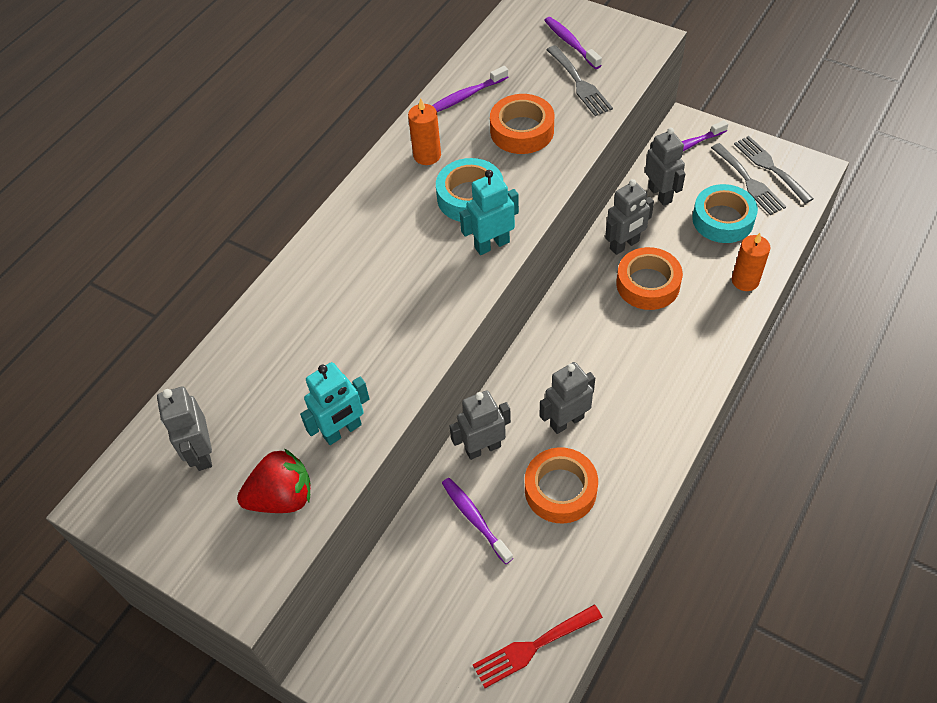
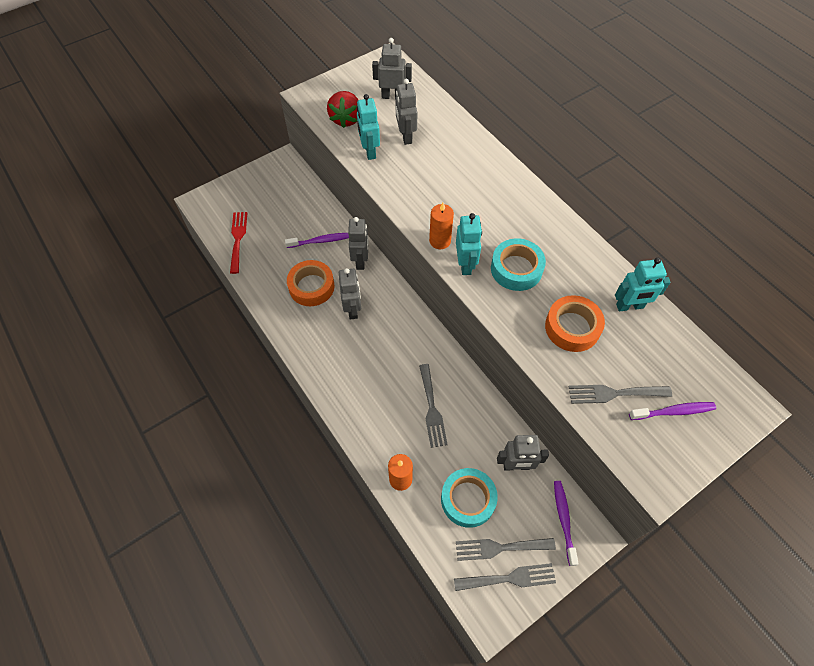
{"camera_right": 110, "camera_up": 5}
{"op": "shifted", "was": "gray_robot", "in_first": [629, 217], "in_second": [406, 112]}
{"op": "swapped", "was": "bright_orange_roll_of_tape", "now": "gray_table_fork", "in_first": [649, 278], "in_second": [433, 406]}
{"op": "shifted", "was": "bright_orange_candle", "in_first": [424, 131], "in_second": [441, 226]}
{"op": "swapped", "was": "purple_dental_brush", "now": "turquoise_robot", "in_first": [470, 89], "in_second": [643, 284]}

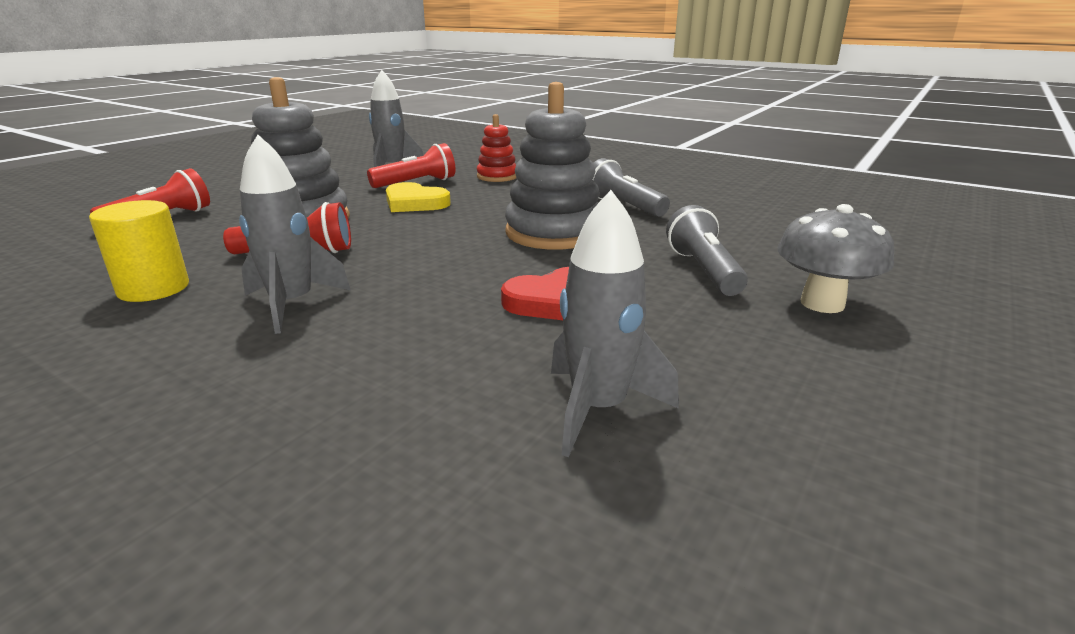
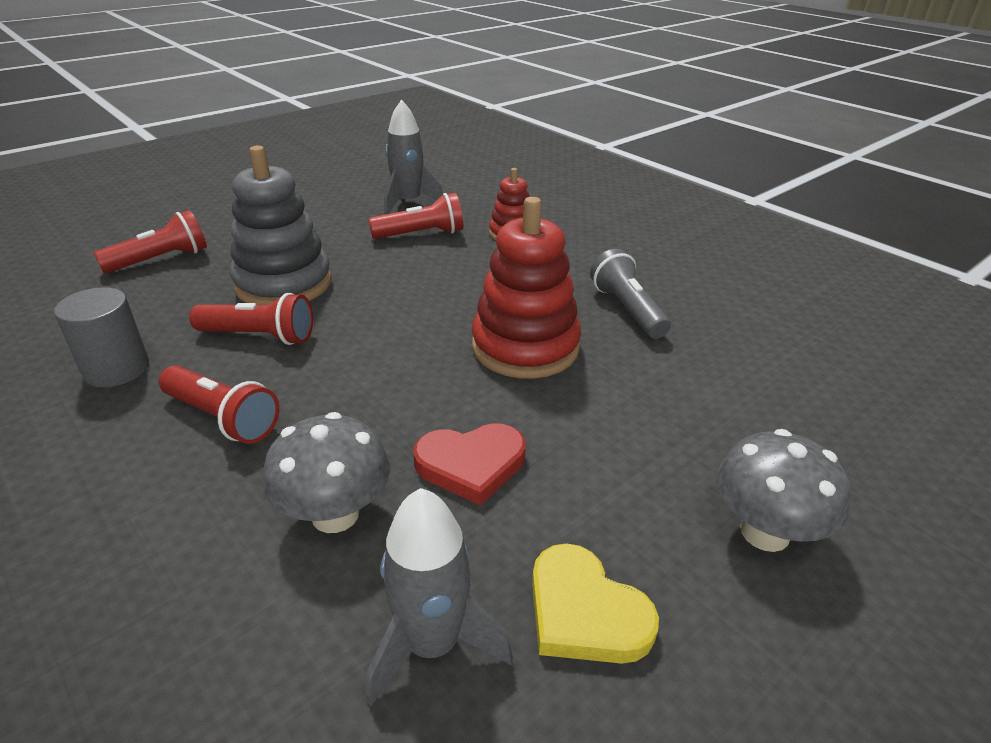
{"camera_right": 15, "camera_up": 10}
{"op": "repainted", "was": "yellow_cylinder_shape", "now": "gray_cylinder_shape", "in_first": [139, 251], "in_second": [101, 337]}
{"op": "swapped", "was": "gray_spaceship", "now": "scarlet_torch", "in_first": [295, 234], "in_second": [219, 404]}
{"op": "new", "now": "gray_mushroom", "in_second": [326, 472]}
{"op": "repainted", "was": "gray_ring_stacker", "now": "scarlet_ring_stacker", "in_first": [552, 166], "in_second": [526, 288]}
{"op": "shifted", "was": "yellow_heart", "in_first": [418, 197], "in_second": [595, 603]}
{"op": "gone", "was": "gray_torch", "in_first": [707, 250]}

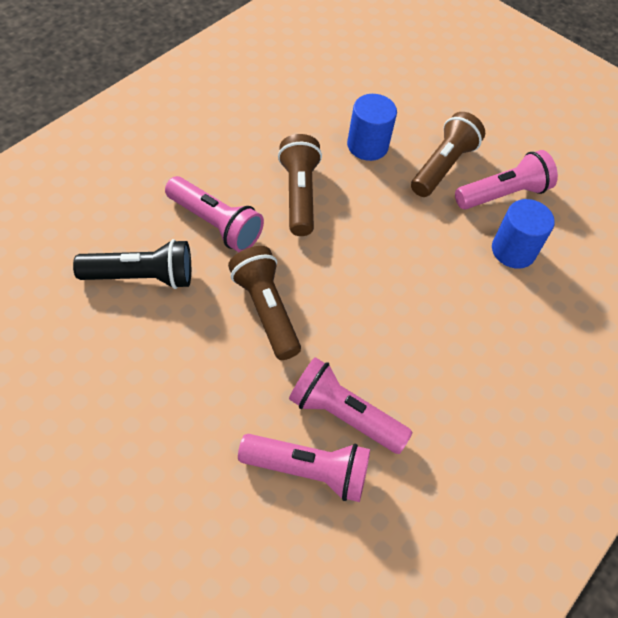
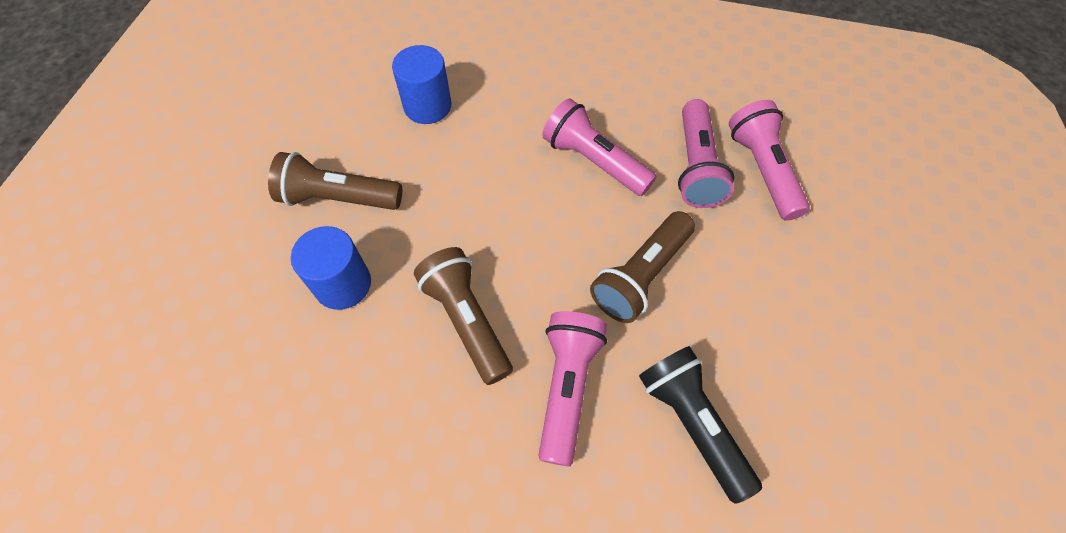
{"camera_right": -110, "camera_up": 5}
{"op": "rotated", "was": "brown_torch", "in_first": [300, 185], "in_second": [463, 316], "clockwise": 90}
{"op": "shifted", "was": "rosy_torch", "in_first": [506, 180], "in_second": [599, 147]}

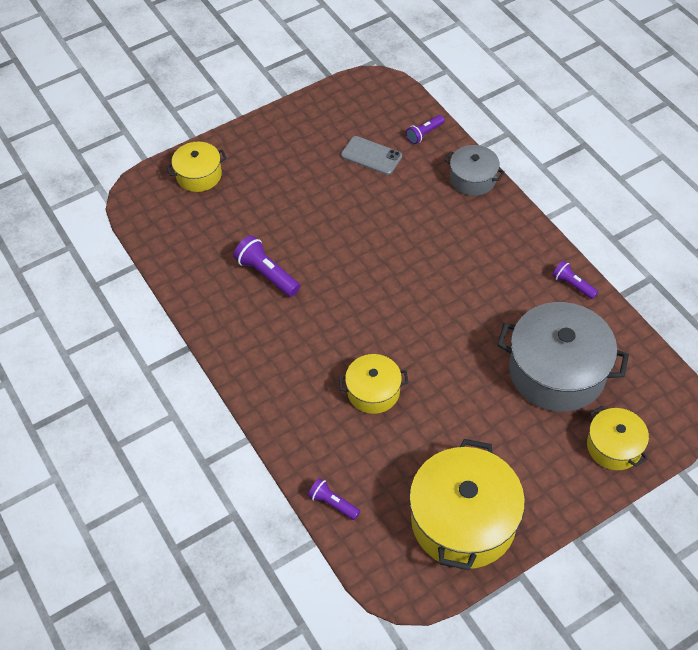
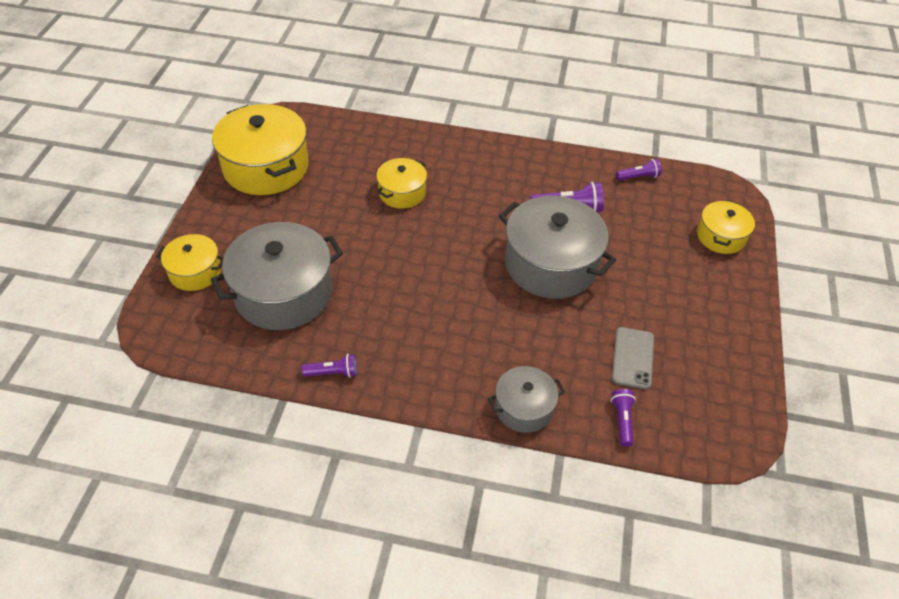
{"camera_right": 130, "camera_up": -5}
{"op": "new", "now": "gray_cooking_pot", "in_second": [557, 247]}
{"op": "rotated", "was": "gray_mobile_phone", "in_first": [371, 155], "in_second": [633, 358], "clockwise": -60}
{"op": "shifted", "was": "purple_torch", "in_first": [334, 499], "in_second": [639, 170]}

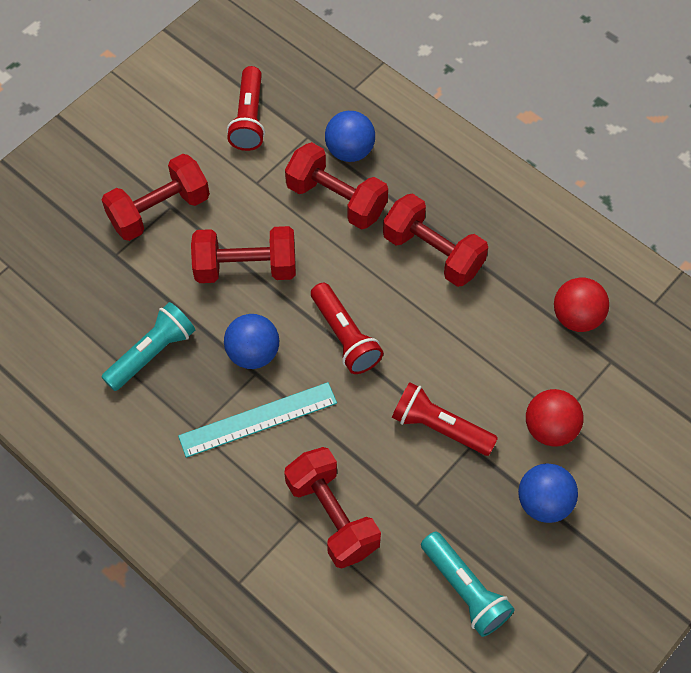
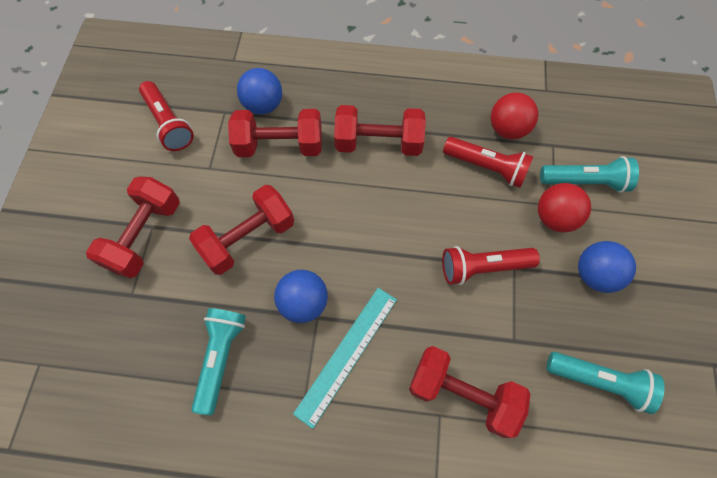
{"camera_right": -35, "camera_up": 5}
{"op": "shifted", "was": "scarlet_torch", "in_first": [347, 328], "in_second": [488, 162]}
{"op": "new", "now": "turquoise_torch", "in_second": [589, 174]}

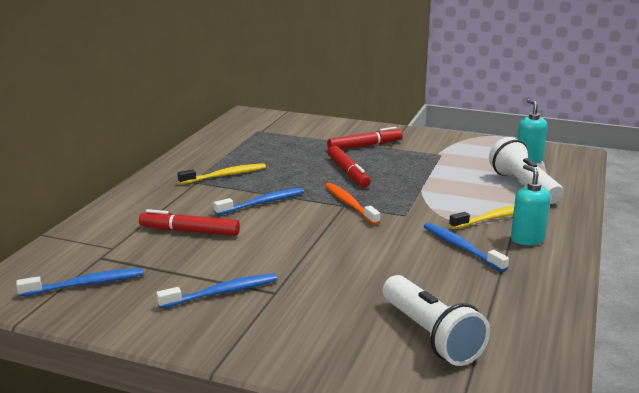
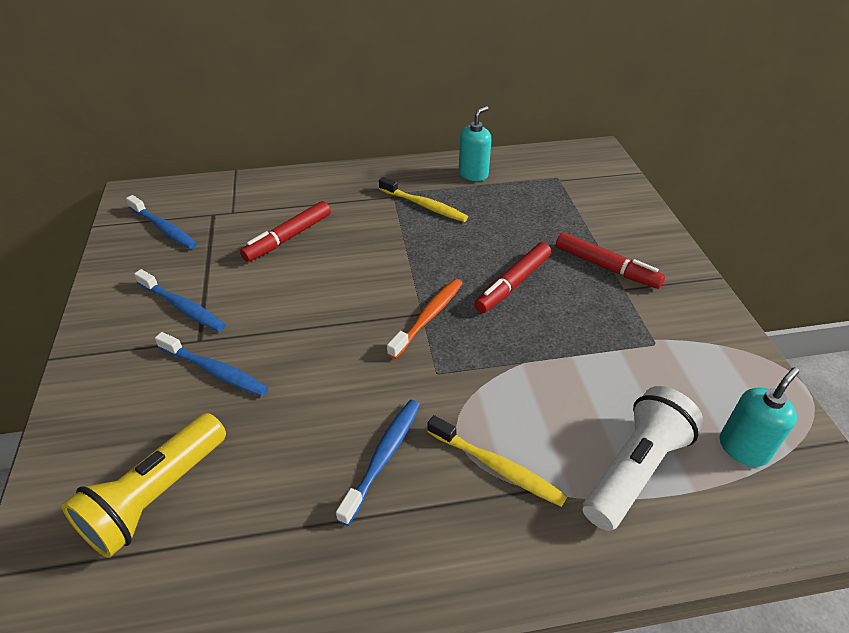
{"camera_right": 60, "camera_up": 20}
{"op": "repainted", "was": "white_torch", "now": "yellow_torch", "in_first": [436, 320], "in_second": [143, 485]}
{"op": "shifted", "was": "cobalt_dental_brush", "in_first": [259, 201], "in_second": [212, 364]}
{"op": "rotated", "was": "scarlet_felt_pen", "in_first": [189, 222], "in_second": [285, 231], "clockwise": -120}
{"op": "shifted", "was": "turquoise_soap_dispenser", "in_first": [530, 204], "in_second": [475, 143]}

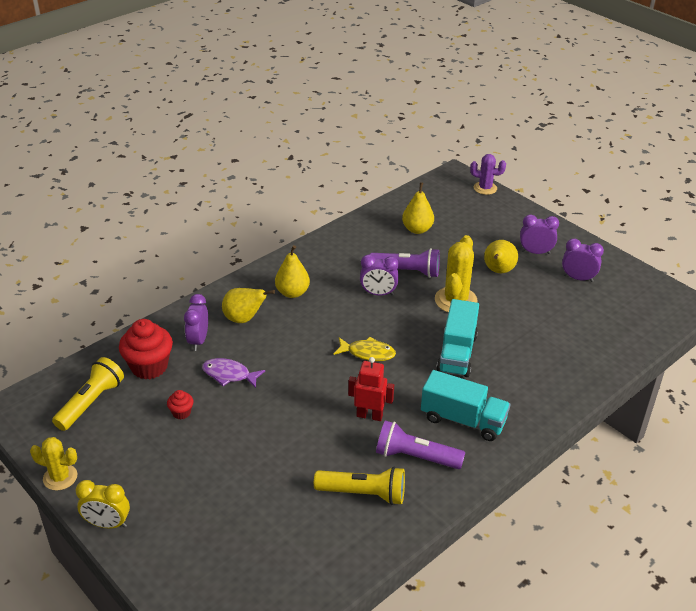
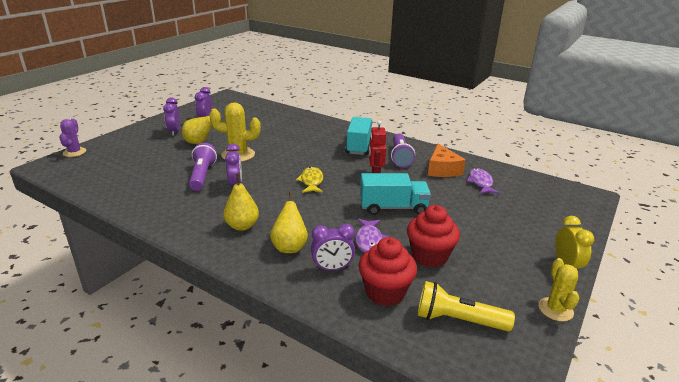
{"camera_right": -105, "camera_up": -10}
{"op": "shifted", "was": "turquoise_lorry", "in_first": [457, 338], "in_second": [395, 194]}
{"op": "scaled", "was": "scarlet_fairy_cake", "in_first": [180, 404], "in_second": [433, 236], "ratio": 2.09}
{"op": "swapped", "was": "yellow_torch", "now": "bright_orange_cheese_wedge", "in_first": [359, 486], "in_second": [447, 160]}
{"op": "new", "now": "purple_fish", "in_second": [483, 181]}
{"op": "gone", "was": "yellow_pear_fruit", "in_first": [418, 208]}

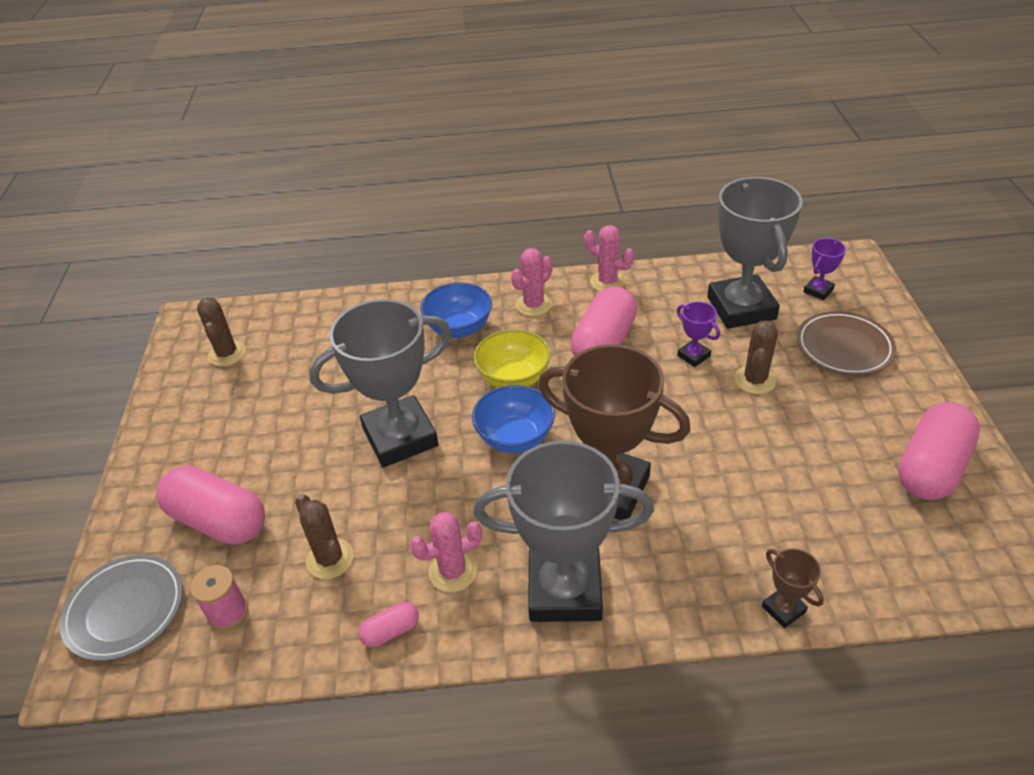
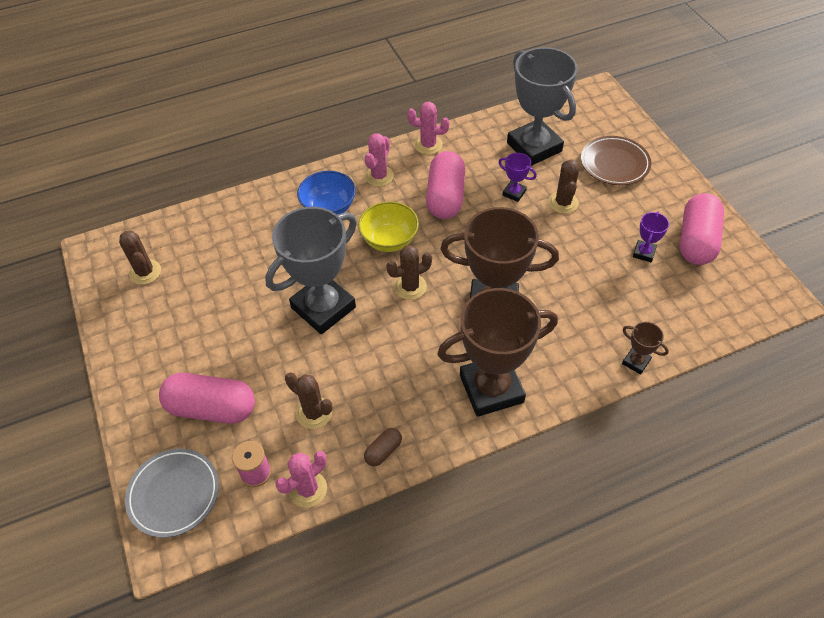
{"camera_right": -20, "camera_up": 10}
{"op": "shifted", "was": "rosy_saguaro_cactus", "in_first": [446, 552], "in_second": [301, 479]}
{"op": "repainted", "was": "rosy_pill_shape", "now": "brown_pill_shape", "in_first": [388, 624], "in_second": [383, 447]}
{"op": "swapped", "was": "cobalt_deep_dish", "now": "brown_saguaro_cactus", "in_first": [513, 419], "in_second": [409, 272]}
{"op": "repainted", "was": "gray_trophy", "now": "brown_trophy", "in_first": [563, 531], "in_second": [497, 352]}
{"op": "shifted", "was": "purple_trophy", "in_first": [824, 269], "in_second": [651, 237]}

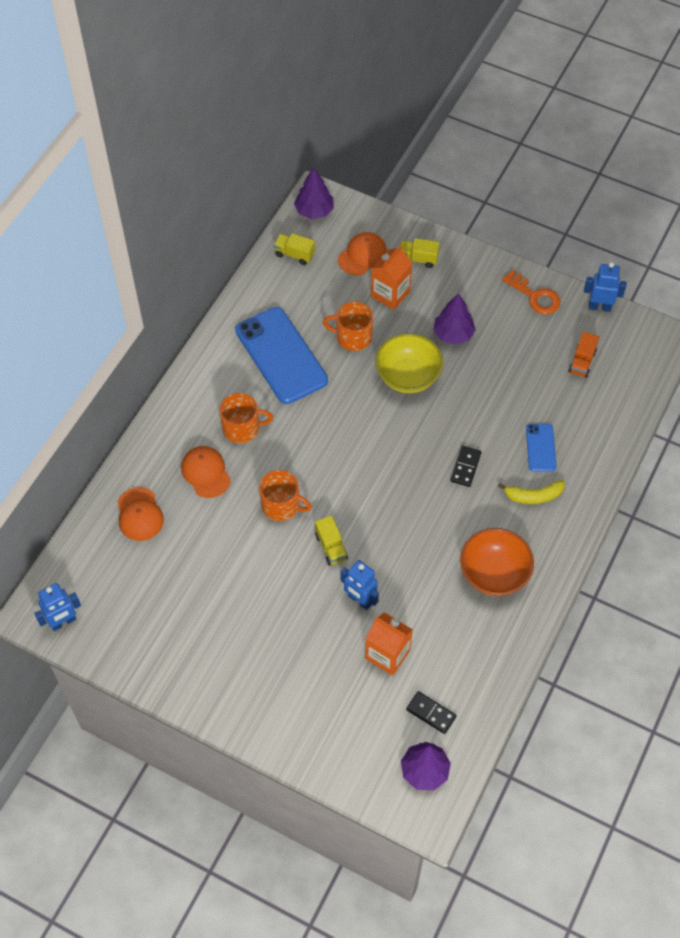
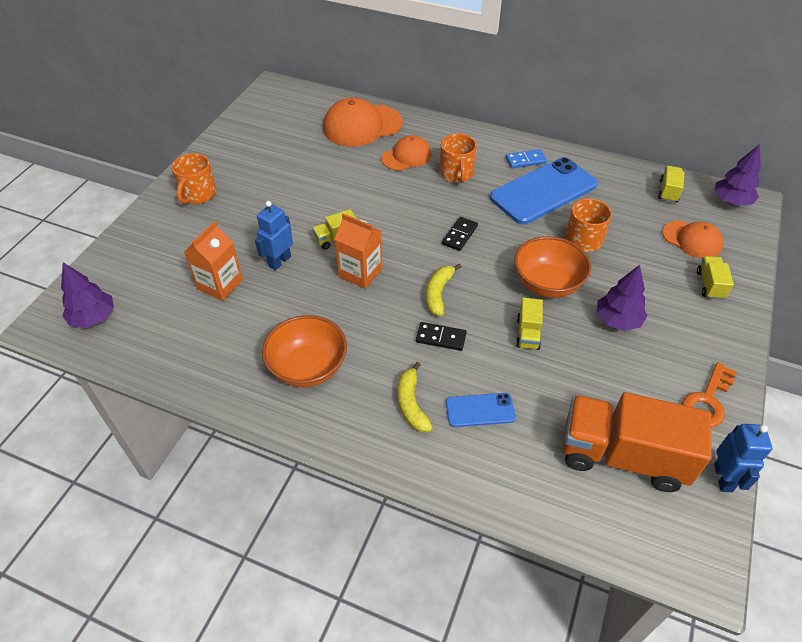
{"camera_right": 85, "camera_up": -10}
{"op": "shifted", "was": "bright_orange_coffee_mug", "in_first": [285, 495], "in_second": [194, 178]}
{"op": "scaled", "was": "bright_orange_cap", "in_first": [141, 514], "in_second": [362, 121], "ratio": 1.62}
{"op": "shifted", "was": "bright_orange_milk_carton", "in_first": [391, 277], "in_second": [358, 251]}
{"op": "new", "now": "yellow_banana_fruit", "in_second": [443, 289]}
{"op": "shifted", "was": "black_domino", "in_first": [431, 712], "in_second": [460, 234]}
{"op": "new", "now": "cobalt_domino", "in_second": [526, 158]}
{"op": "repainted", "was": "yellow_deep_dish", "now": "bright_orange_deep_dish", "in_first": [409, 363], "in_second": [552, 267]}
{"op": "new", "now": "yellow_lorry", "in_second": [529, 324]}
{"op": "scaled", "was": "bright_orange_lorry", "in_first": [584, 355], "in_second": [637, 442], "ratio": 2.28}
{"op": "gone", "was": "cobalt_robot", "in_first": [57, 607]}

